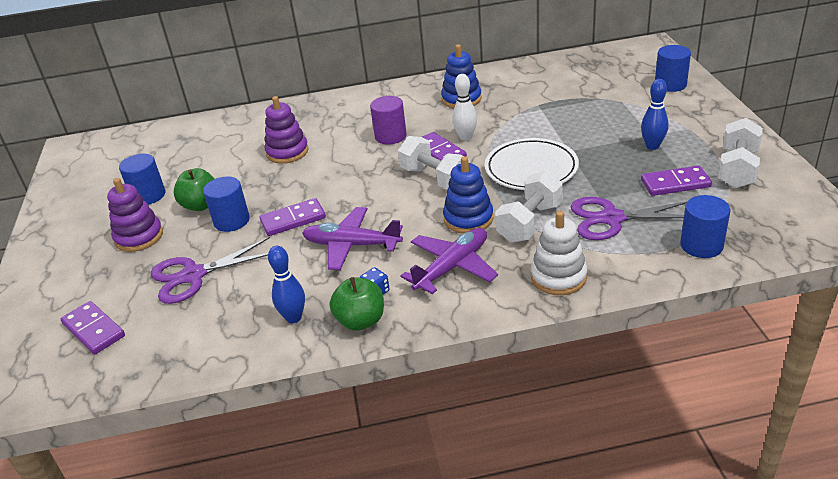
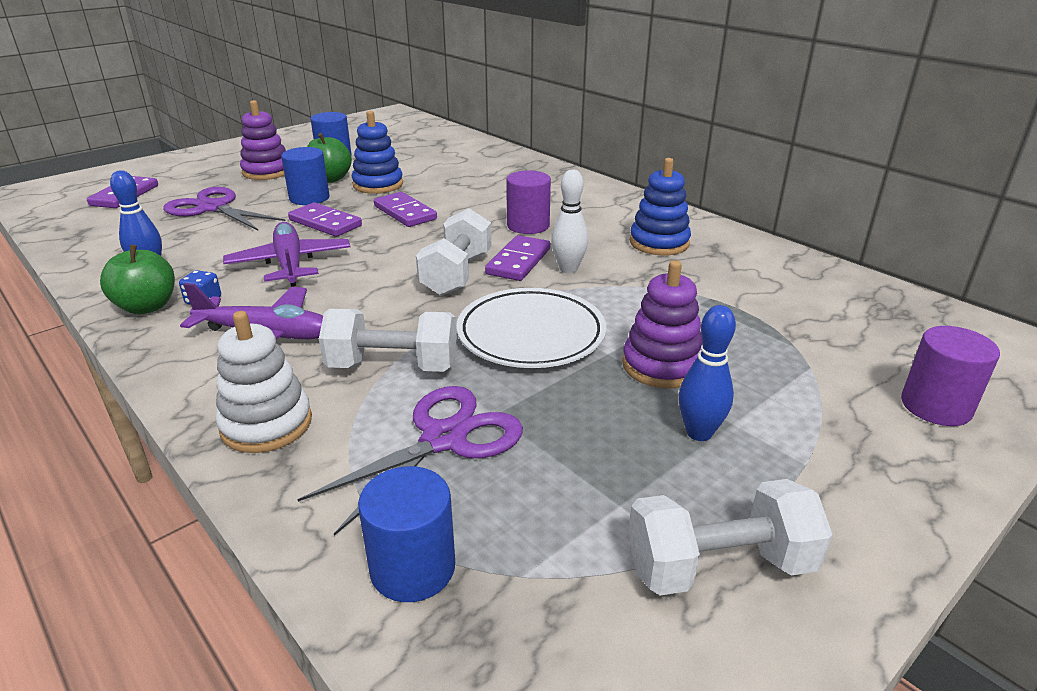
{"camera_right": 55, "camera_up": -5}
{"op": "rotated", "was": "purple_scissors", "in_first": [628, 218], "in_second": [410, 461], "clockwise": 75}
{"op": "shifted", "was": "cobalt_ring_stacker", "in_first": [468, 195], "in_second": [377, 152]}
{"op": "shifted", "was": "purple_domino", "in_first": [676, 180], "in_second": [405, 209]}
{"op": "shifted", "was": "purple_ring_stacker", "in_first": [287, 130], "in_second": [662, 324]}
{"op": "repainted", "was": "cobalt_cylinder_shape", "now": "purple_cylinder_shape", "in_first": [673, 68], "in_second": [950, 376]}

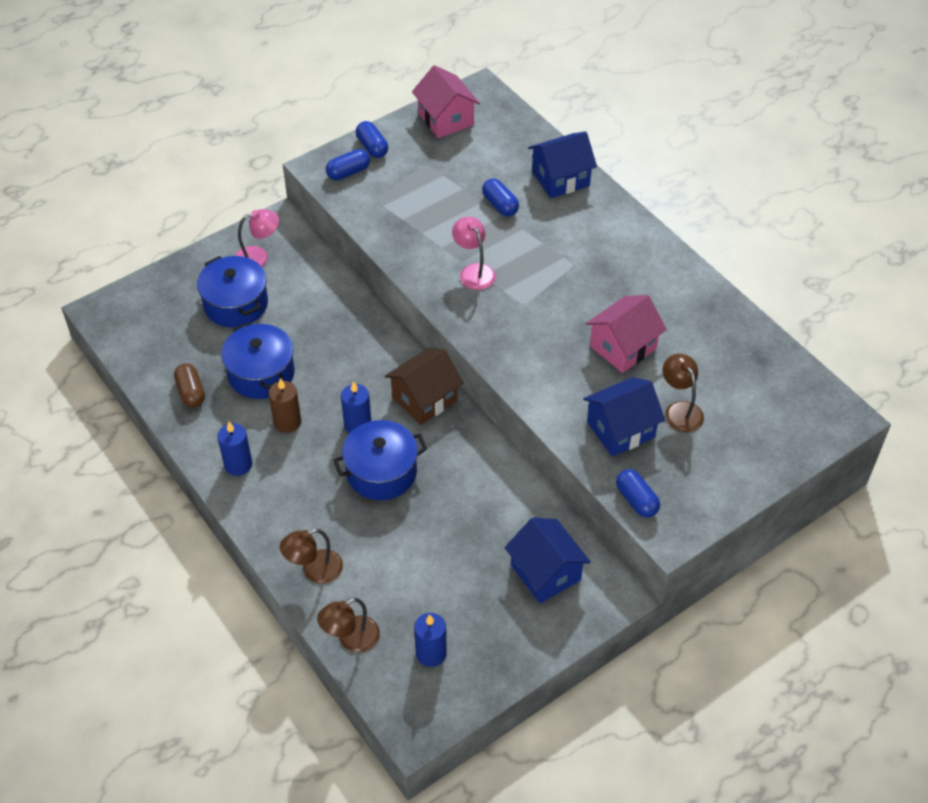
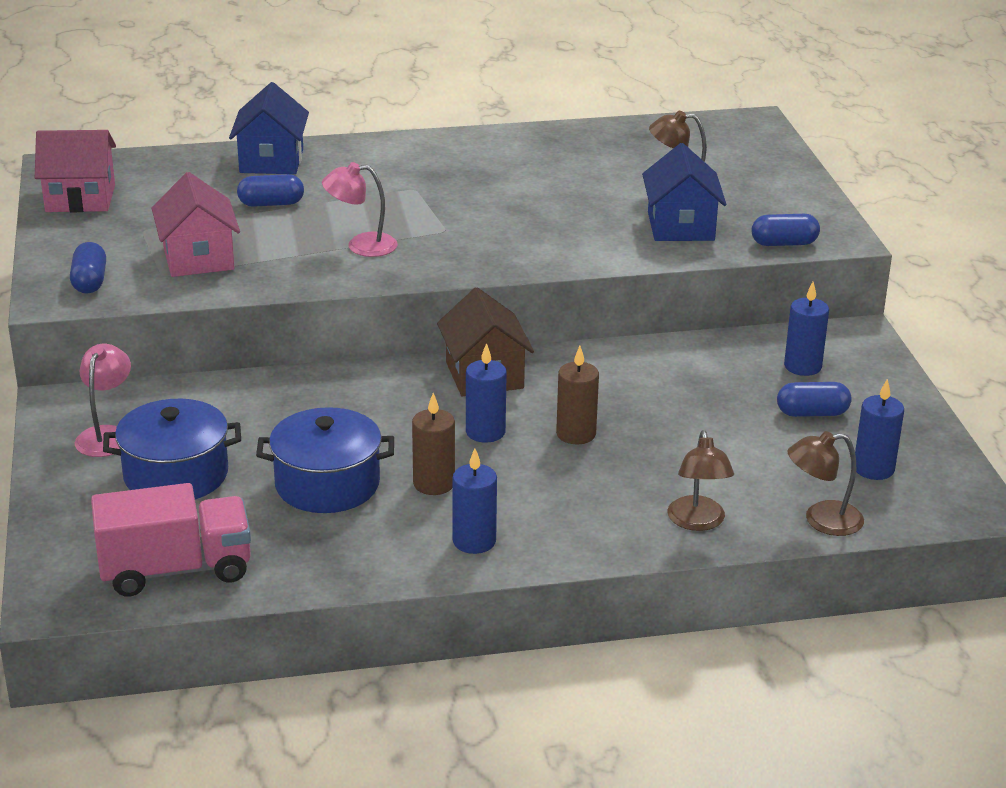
{"camera_right": -65, "camera_up": -20}
{"op": "new", "now": "rosy_lorry", "in_second": [171, 539]}
{"op": "shifted", "was": "rosy_house", "in_first": [626, 334], "in_second": [196, 224]}
{"op": "swapped", "was": "cobalt_cooking_pot", "now": "brown_candle", "in_first": [380, 460], "in_second": [577, 395]}
{"op": "shifted", "was": "cobalt_pill_shape", "in_first": [372, 139], "in_second": [814, 399]}
{"op": "swapped", "was": "cobalt_house", "now": "cobalt_candle", "in_first": [548, 560], "in_second": [806, 329]}
{"op": "rotated", "was": "brown_lamp", "in_first": [348, 625], "in_second": [826, 483], "clockwise": 90}
{"op": "gone", "was": "brown_pill_shape", "in_first": [189, 385]}

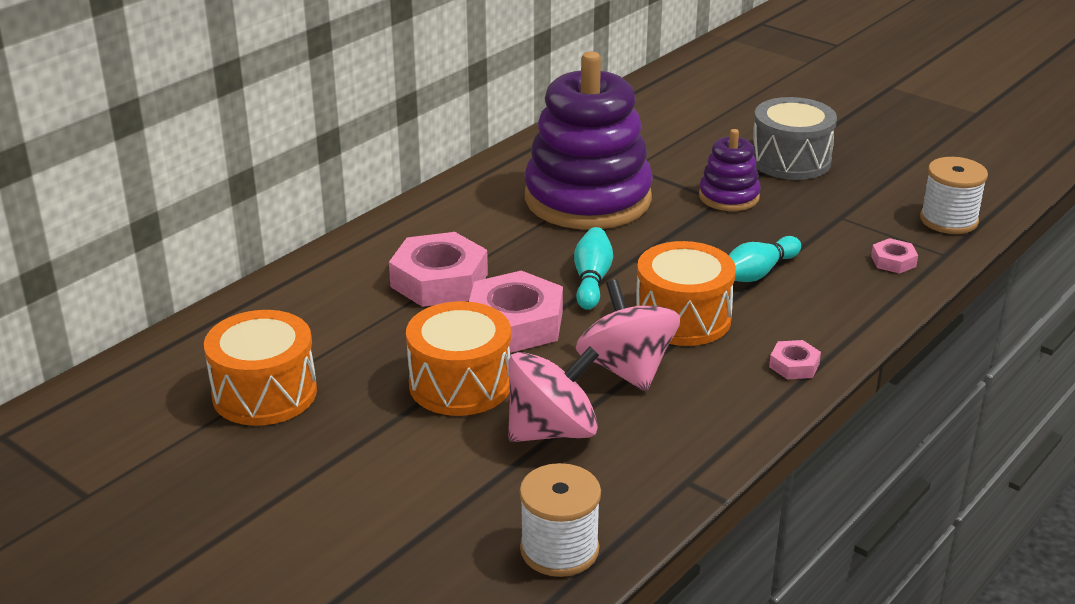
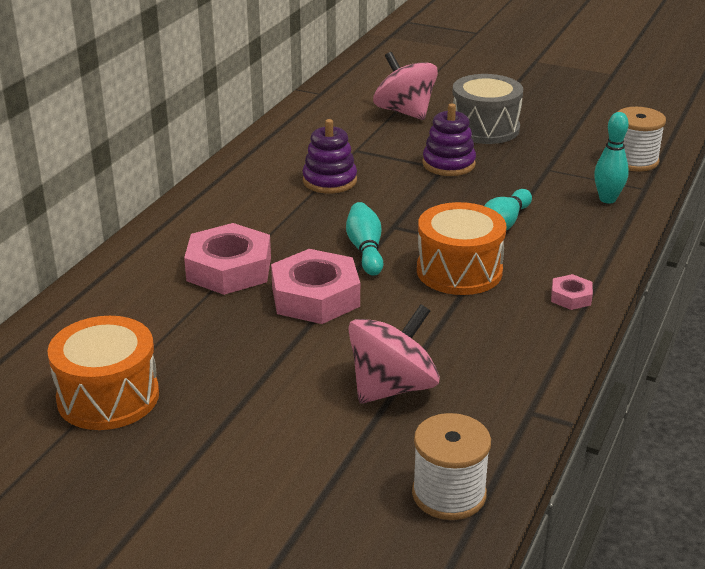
{"camera_right": -15, "camera_up": 0}
{"op": "scaled", "was": "purple_ring_stacker", "in_first": [588, 140], "in_second": [329, 156], "ratio": 0.48}
{"op": "shifted", "was": "rosy_toy_top", "in_first": [628, 335], "in_second": [405, 86]}
{"op": "swapped", "was": "rosy_nut", "now": "turquoise_bowling_pin", "in_first": [894, 256], "in_second": [611, 157]}
{"op": "gone", "was": "bright_orange_drum", "in_first": [458, 358]}

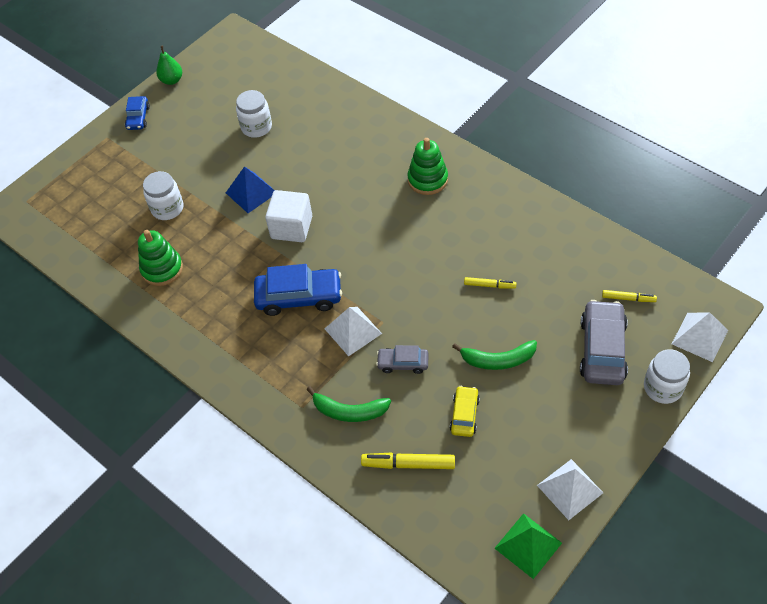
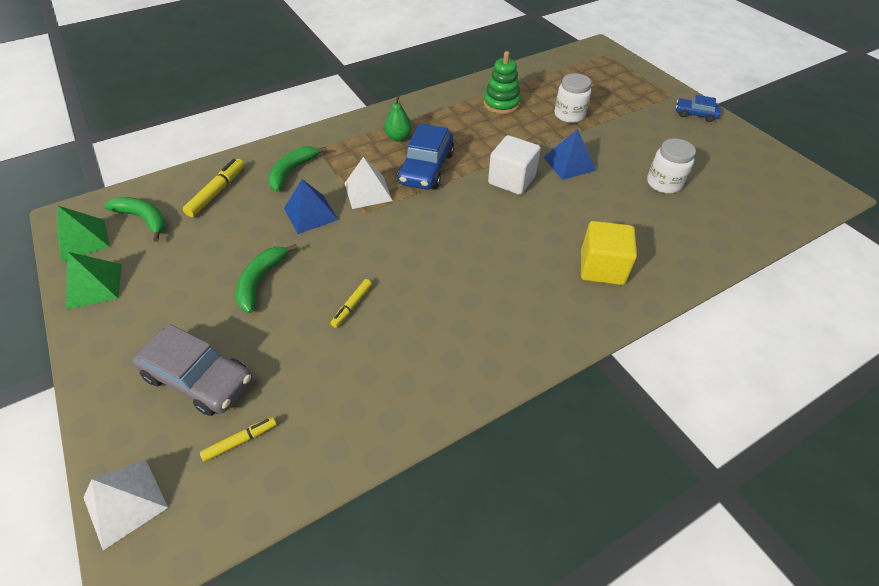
{"camera_right": 105, "camera_up": -5}
{"op": "repainted", "was": "white_solid_pyramid", "now": "leaf-green_solid_pyramid", "in_first": [570, 489], "in_second": [94, 280]}
{"op": "new", "now": "leaf-green_banana_fruit", "in_second": [135, 219]}
{"op": "rotated", "was": "yellow_felt_pen", "in_first": [629, 296], "in_second": [238, 439], "clockwise": -150}
{"op": "swapped", "was": "gray_automobile", "now": "cobalt_solid_pyramid", "in_first": [402, 359], "in_second": [311, 206]}
{"op": "shifted", "was": "leaf-green_pear_fruit", "in_first": [169, 65], "in_second": [398, 118]}
{"op": "new", "now": "yellow_block", "in_second": [609, 253]}
{"op": "gone", "was": "leaf-green_ring_stacker", "in_first": [428, 166]}
{"op": "gone", "was": "yellow_automobile", "in_first": [465, 411]}
{"op": "gone", "was": "white_preserve_jar", "in_first": [667, 376]}

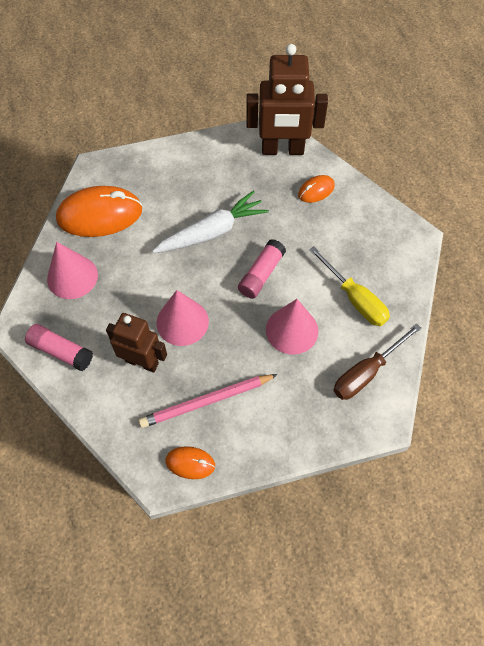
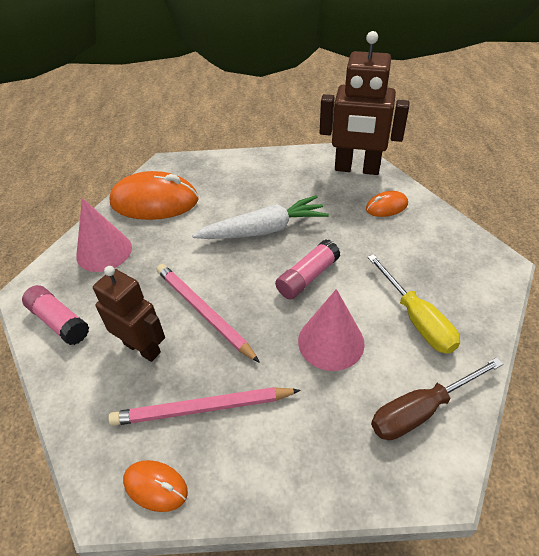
{"camera_right": 15, "camera_up": -15}
{"op": "swapped", "was": "rosy_cone", "now": "rosy_wooden_pencil", "in_first": [183, 318], "in_second": [208, 313]}

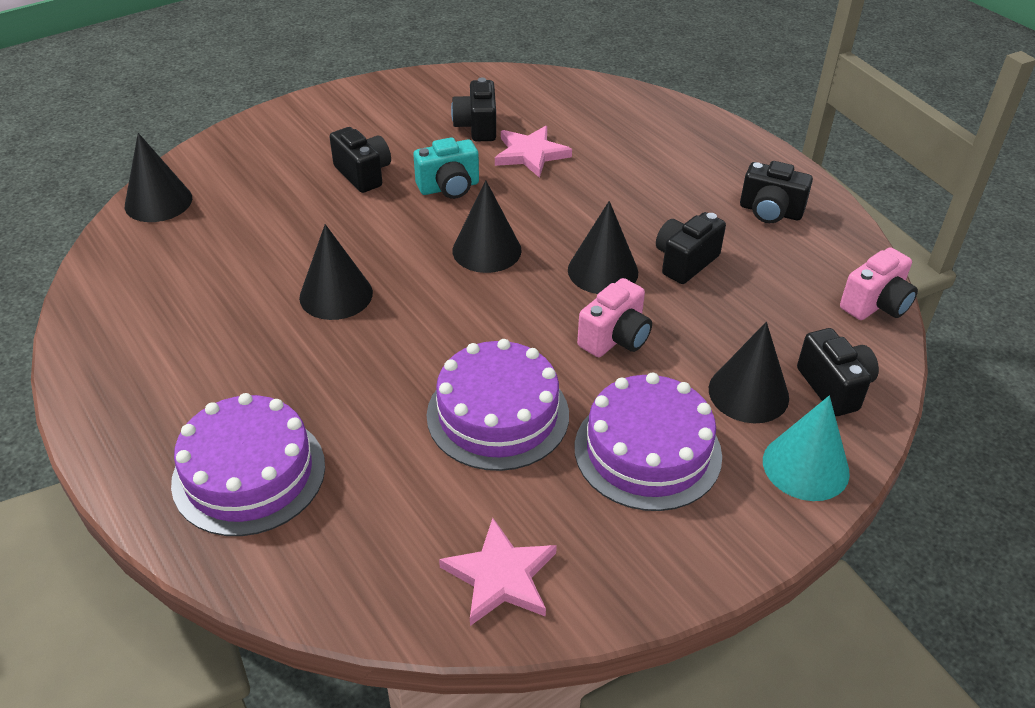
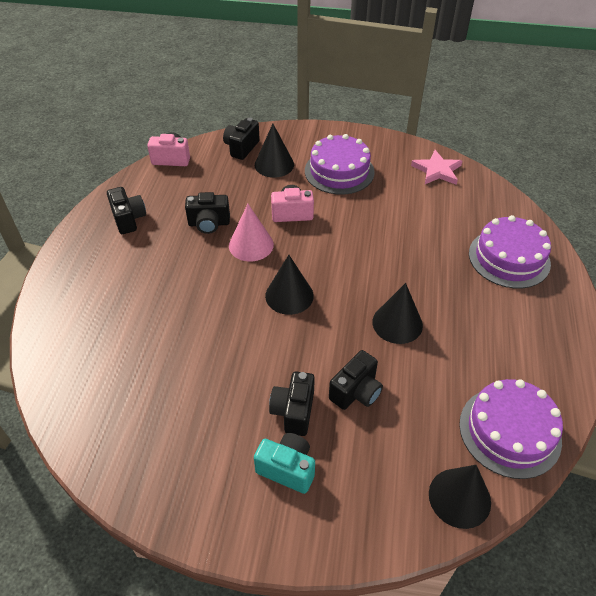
{"camera_right": -135, "camera_up": 5}
{"op": "repainted", "was": "black_cone", "now": "rosy_cone", "in_first": [603, 247], "in_second": [251, 232]}
{"op": "shifted", "was": "turquoise_photo_camera", "in_first": [446, 168], "in_second": [284, 463]}
{"op": "shifted", "was": "black_photo_camera", "in_first": [473, 109], "in_second": [356, 380]}
{"op": "shifted", "was": "purple_gateau", "in_first": [498, 405], "in_second": [511, 429]}
{"op": "gone", "was": "rosy_star_shape", "in_first": [533, 152]}
{"op": "gone", "was": "turquoise_cone", "in_first": [806, 448]}

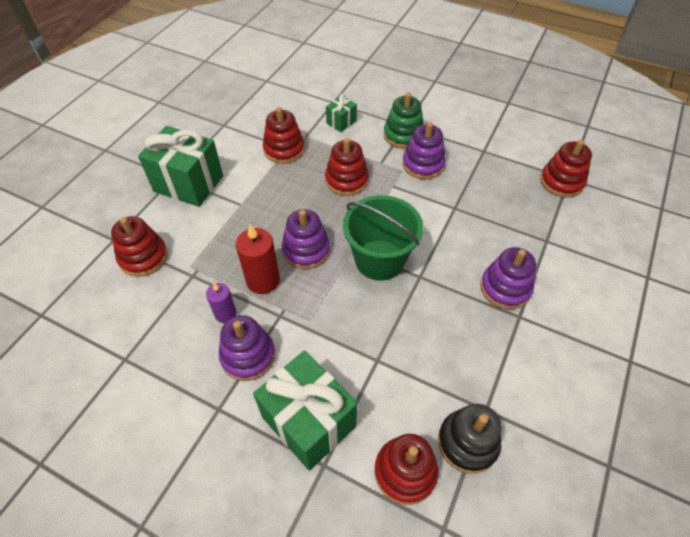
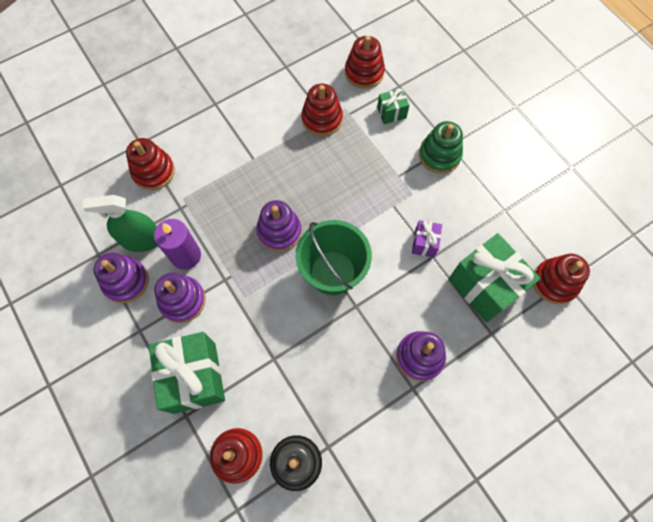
{"camera_right": 30, "camera_up": 15}
{"op": "new", "now": "leaf-green_sprayer", "in_second": [120, 223]}
{"op": "shifted", "was": "purple_ring_stacker", "in_first": [424, 150], "in_second": [121, 278]}
{"op": "scaled", "was": "purple_candle", "in_first": [221, 303], "in_second": [177, 244], "ratio": 1.61}
{"op": "shifted", "was": "scarlet_ring_stacker", "in_first": [347, 167], "in_second": [365, 62]}
{"op": "new", "now": "purple_gift", "in_second": [427, 239]}
{"op": "shifted", "was": "leaf-green_gift", "in_first": [180, 166], "in_second": [494, 278]}
{"op": "gone", "was": "scarlet_candle", "in_first": [258, 259]}

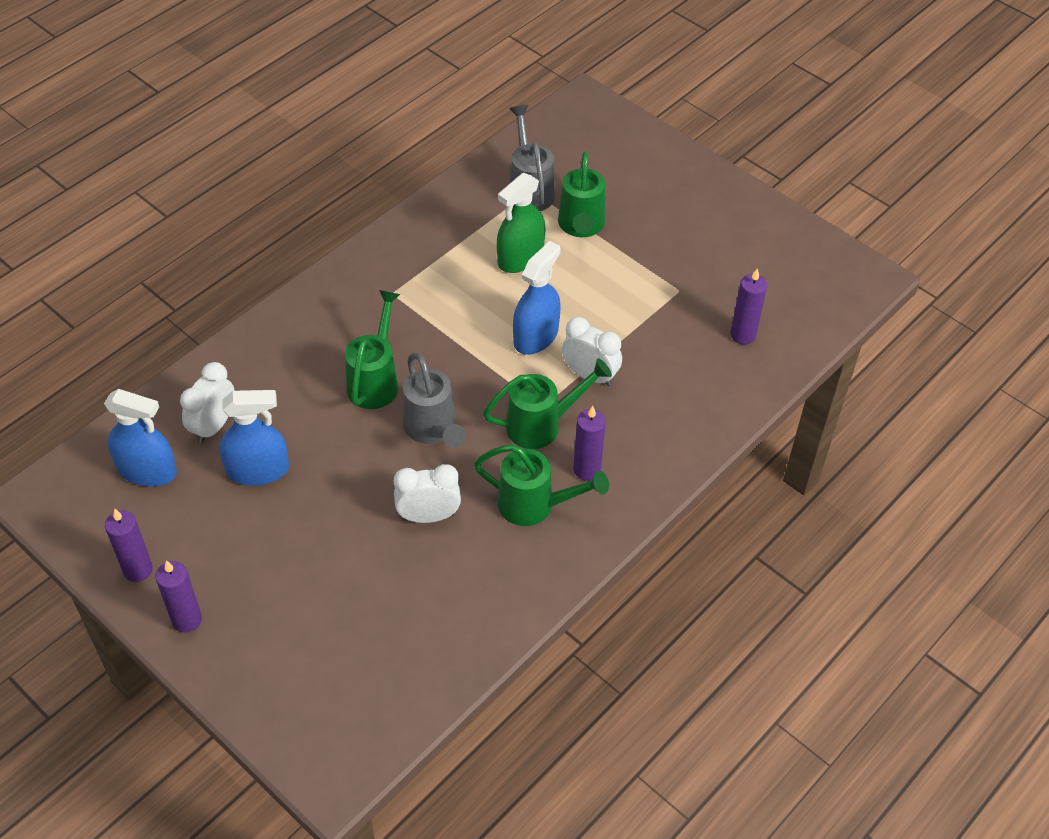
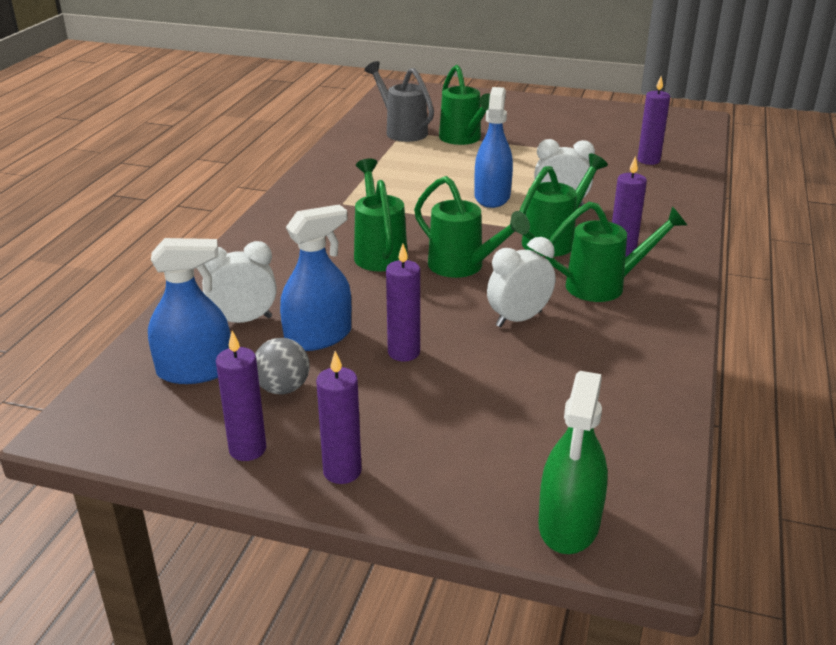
{"camera_right": -25, "camera_up": -20}
{"op": "rotated", "was": "white_alarm_clock", "in_first": [207, 402], "in_second": [239, 282], "clockwise": 75}
{"op": "new", "now": "gray_ball", "in_second": [282, 366]}
{"op": "new", "now": "purple_candle", "in_second": [403, 303]}
{"op": "repainted", "was": "gray_watering_can", "now": "leaf-green_watering_can", "in_first": [434, 400], "in_second": [472, 227]}
{"op": "shifted", "was": "leaf-green_sprayer", "in_first": [521, 223], "in_second": [573, 462]}

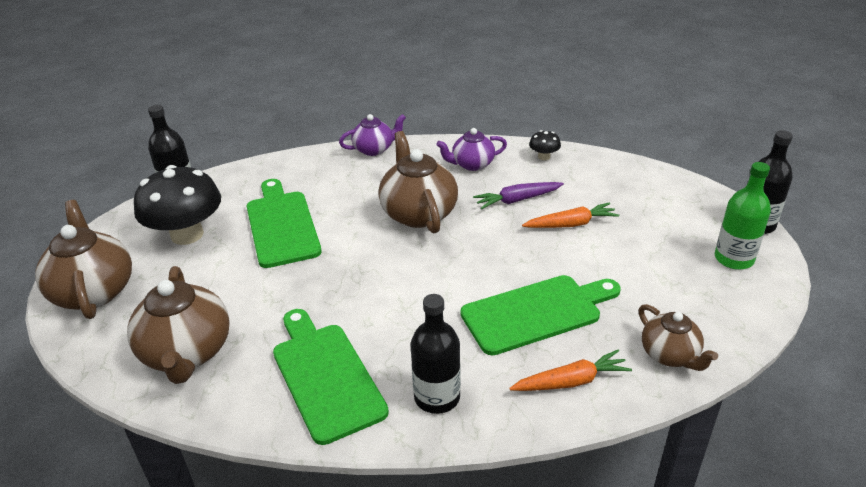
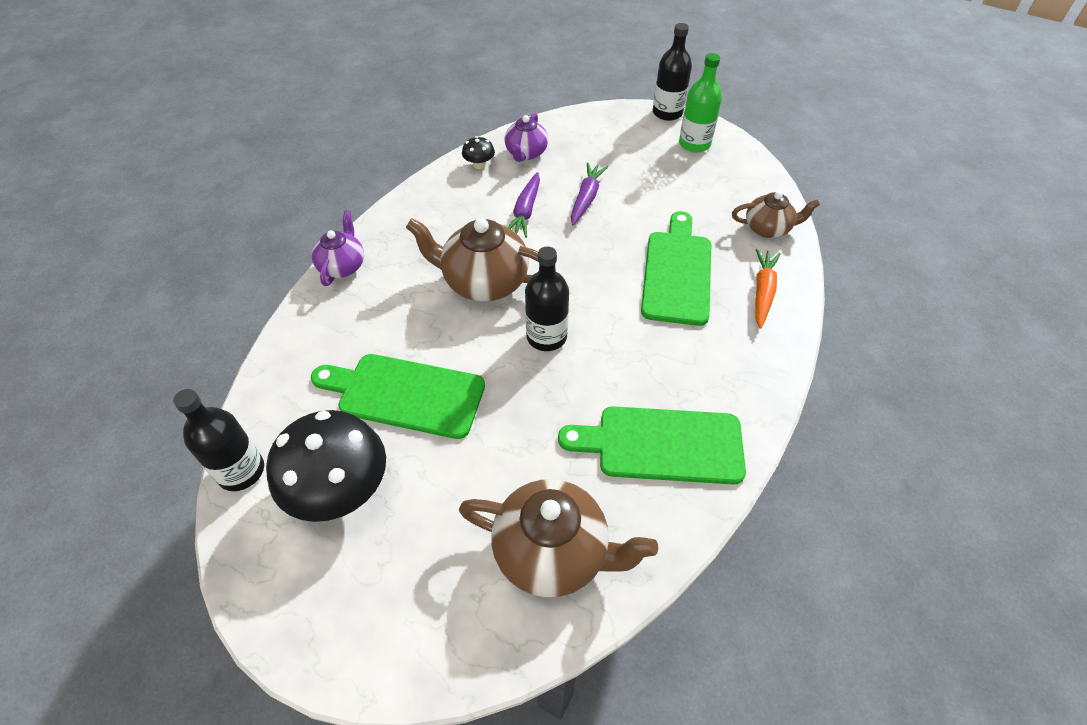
{"camera_right": -60, "camera_up": 15}
{"op": "shifted", "was": "purple_china_teapot", "in_first": [471, 149], "in_second": [526, 137]}
{"op": "shifted", "was": "black_flask", "in_first": [435, 354], "in_second": [547, 299]}
{"op": "repainted", "was": "bright_orange_toy_carrot", "now": "purple_toy_carrot", "in_first": [570, 215], "in_second": [589, 193]}
{"op": "gone", "was": "brown_china_teapot", "in_first": [83, 259]}

